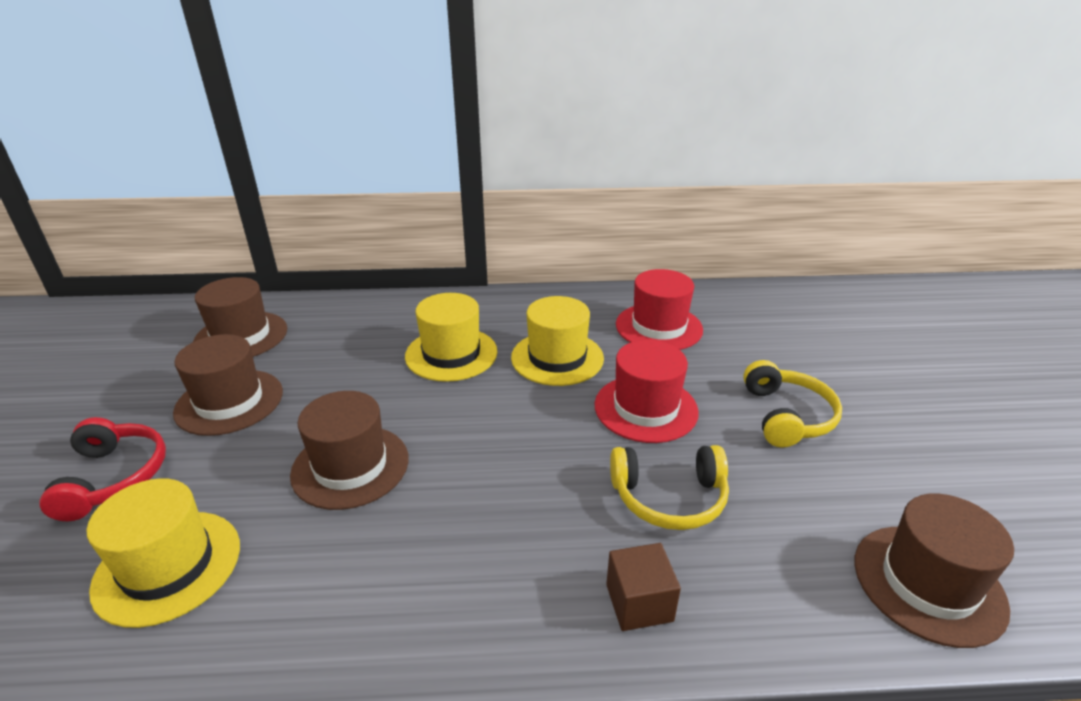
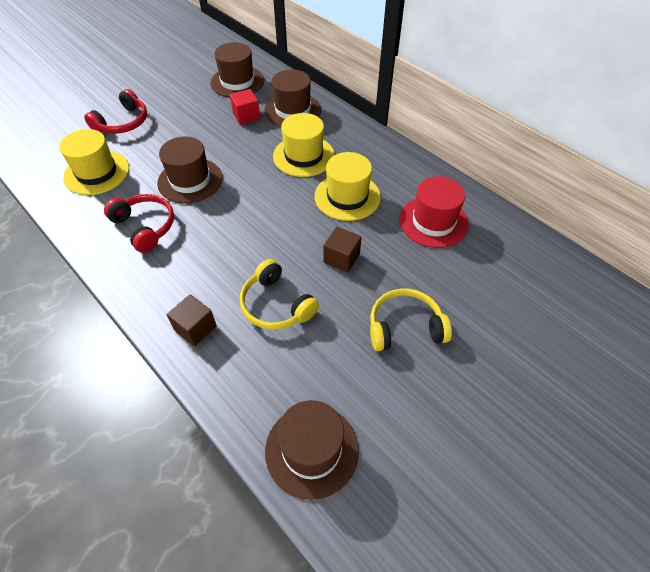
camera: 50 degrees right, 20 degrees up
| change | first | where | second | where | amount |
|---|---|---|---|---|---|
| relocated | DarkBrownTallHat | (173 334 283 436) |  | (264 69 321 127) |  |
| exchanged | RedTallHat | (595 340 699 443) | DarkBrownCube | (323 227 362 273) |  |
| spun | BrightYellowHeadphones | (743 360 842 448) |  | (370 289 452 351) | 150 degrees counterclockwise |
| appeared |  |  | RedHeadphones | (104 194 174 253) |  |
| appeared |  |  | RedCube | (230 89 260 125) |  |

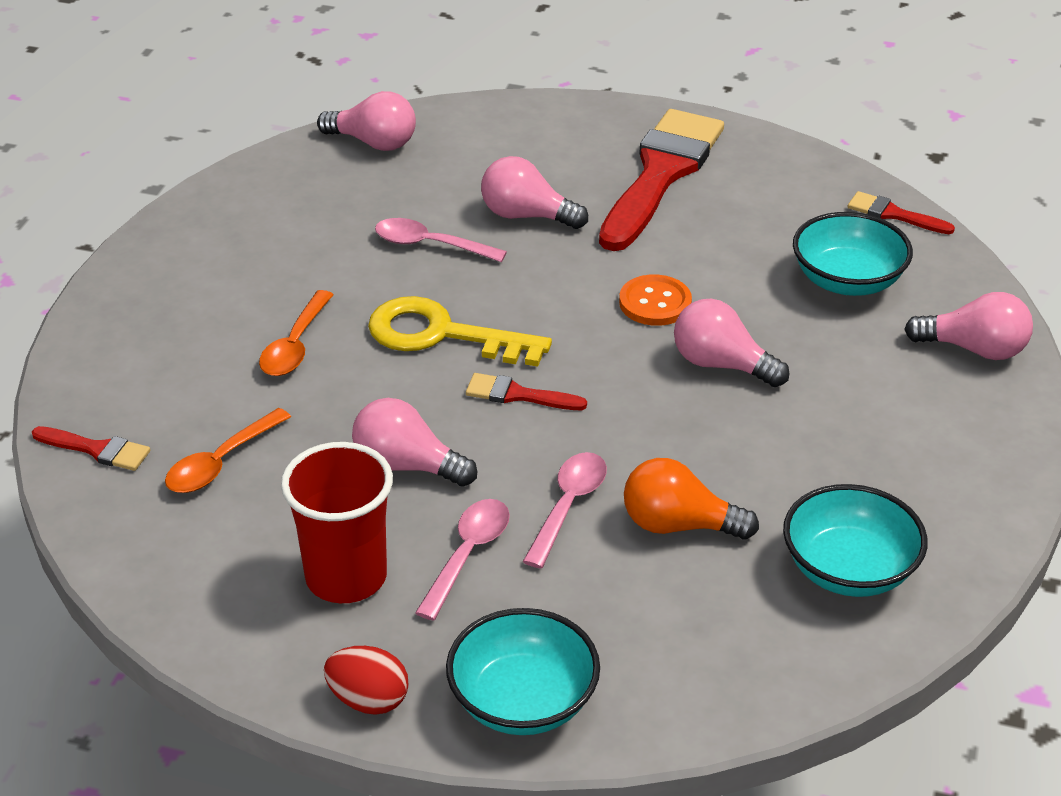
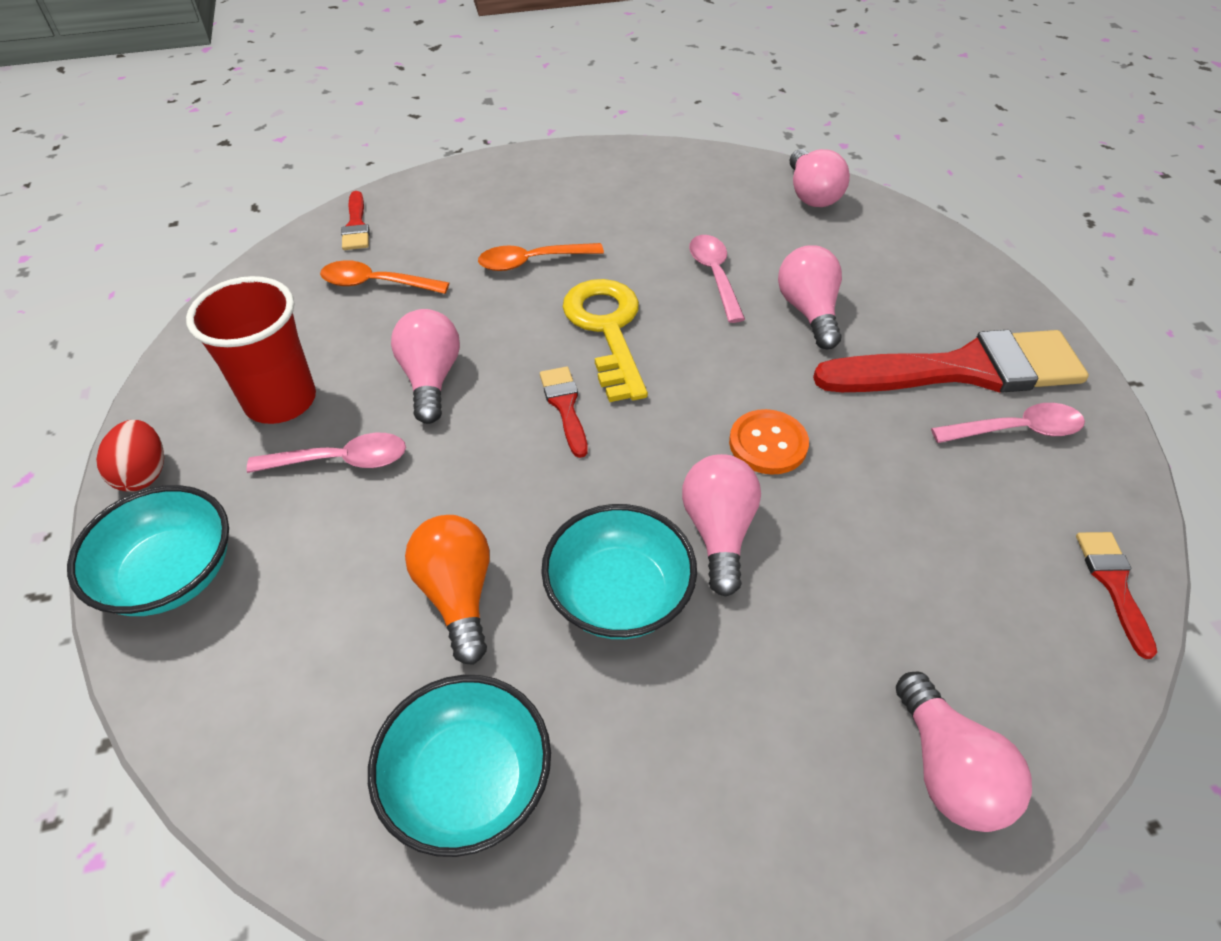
camera: 60 degrees right, 10 degrees up
| change | first | where | second | where | amount |
|---|---|---|---|---|---|
| relocated | RosePinkTeaspoon | (523 452 607 568) |  | (931 403 1085 443) |  |
| relocated | TealBowl | (793 212 913 296) |  | (541 504 697 639) |  |

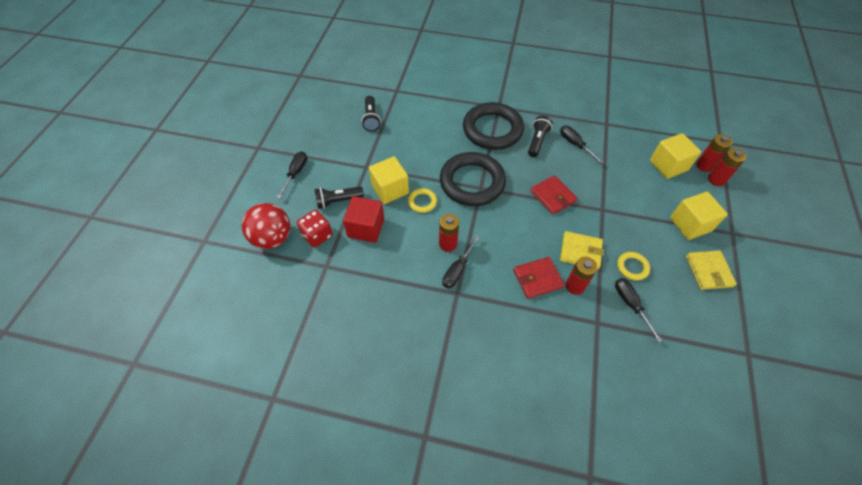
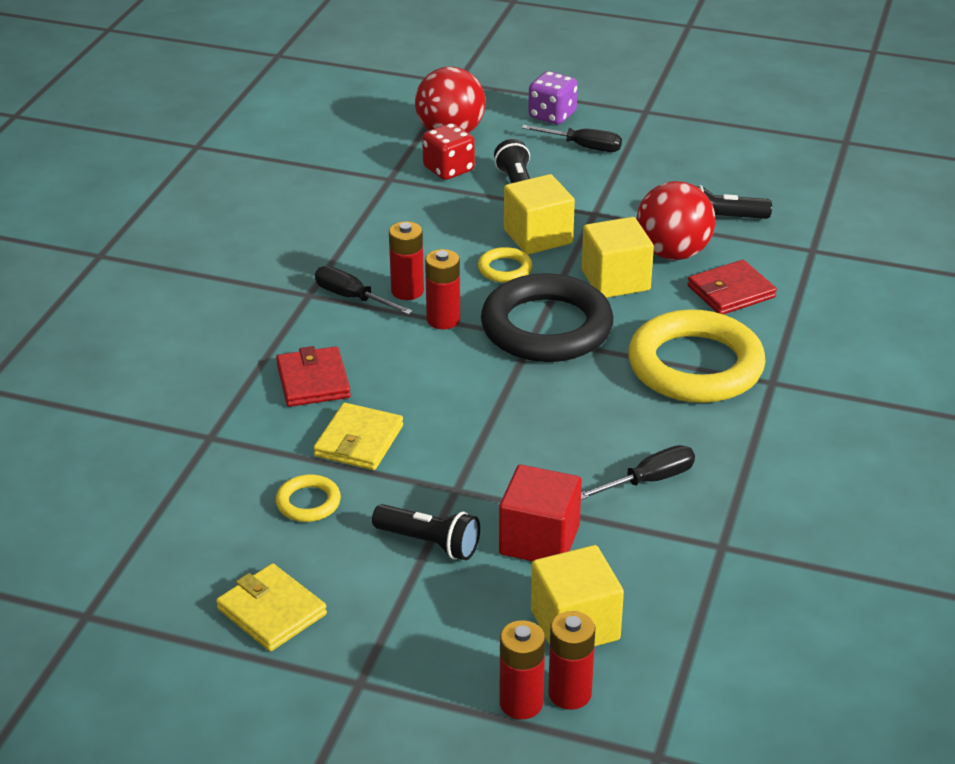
camera: 95 degrees right, 20 degrees down
| change | first | where | second | where | amount |
|---|---|---|---|---|---|
| relocated | RedCube | (343 196 384 243) |  | (499 465 582 561) |  |
| colour | EbonyRing | (463 102 524 150) | BrightYellowRing | (628 309 766 403) |  |
| relocated | EbonyTorch | (528 116 553 157) |  | (372 504 480 560) |  |
| relocated | RedBillfold | (530 175 577 215) |  | (688 260 777 314) |  |
| relocated | RedAaBattery | (566 257 598 295) |  | (425 249 460 329) |  |
| missing | EbonyFlatScrewdriver | (615 278 663 342) |  |  |  |
| relocated | BrightYellowCube | (670 191 728 240) |  | (582 217 654 298) |  |
| spun | BrightYellowBillfold | (686 250 737 290) |  | (216 563 327 651) | 45 degrees clockwise |
| appeared |  |  | VioletDice | (528 71 578 125) |  |
| appeared |  |  | RedBall | (636 181 716 260) |  |

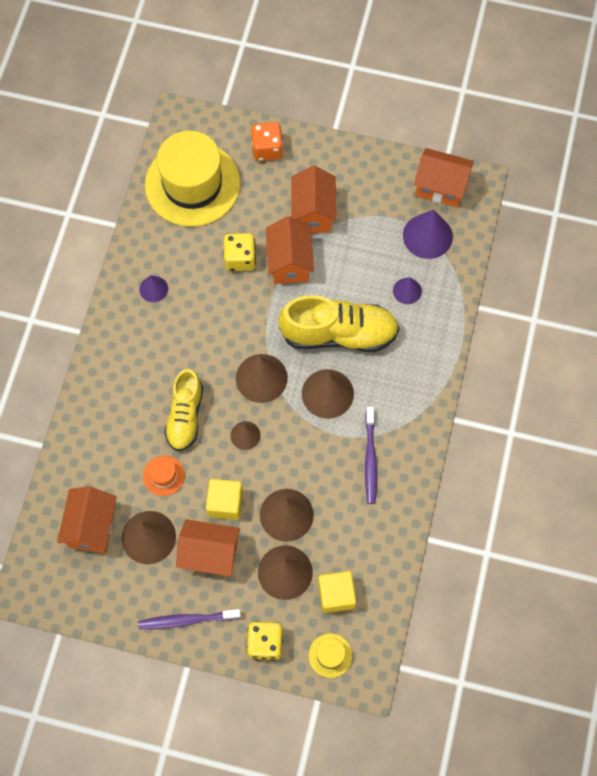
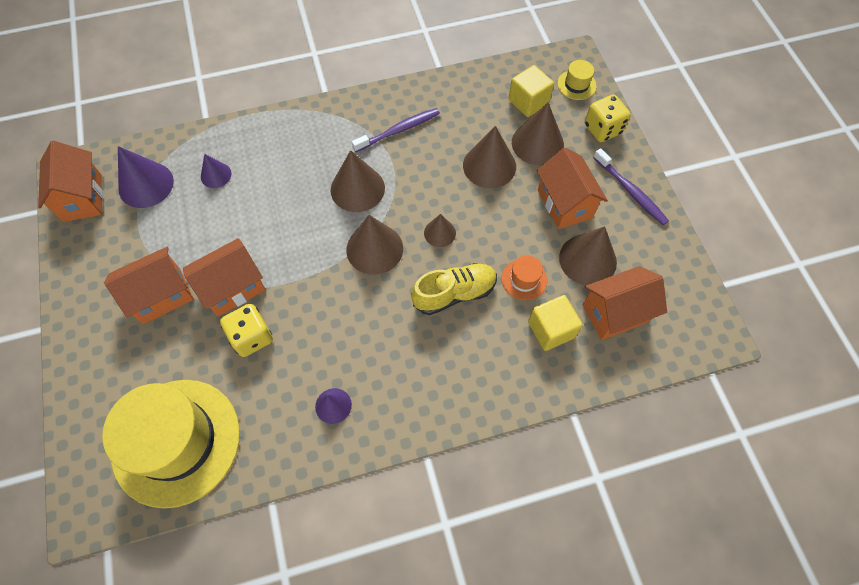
camera: 120 degrees left, 5 degrees down
| change | first | where | second | where | amount |
|---|---|---|---|---|---|
| relocated | BrightYellowCube | (206 479 243 520) |  | (528 295 583 351) |  |
| missing | OrangeColouredDice | (251 122 283 161) |  |  |  |
| missing | BrightYellowSneaker | (278 295 400 352) |  |  |  |

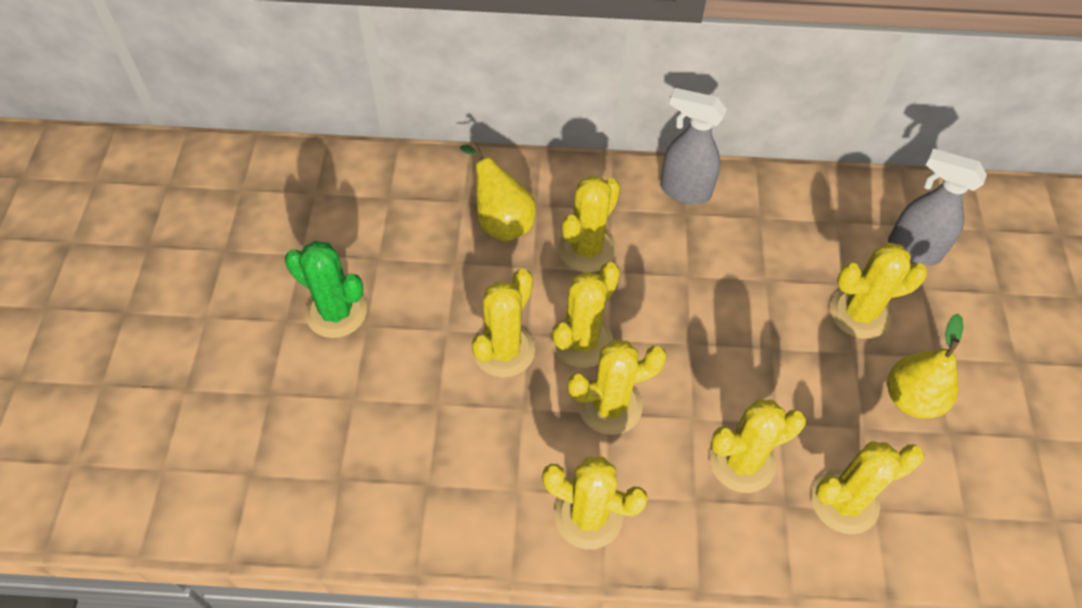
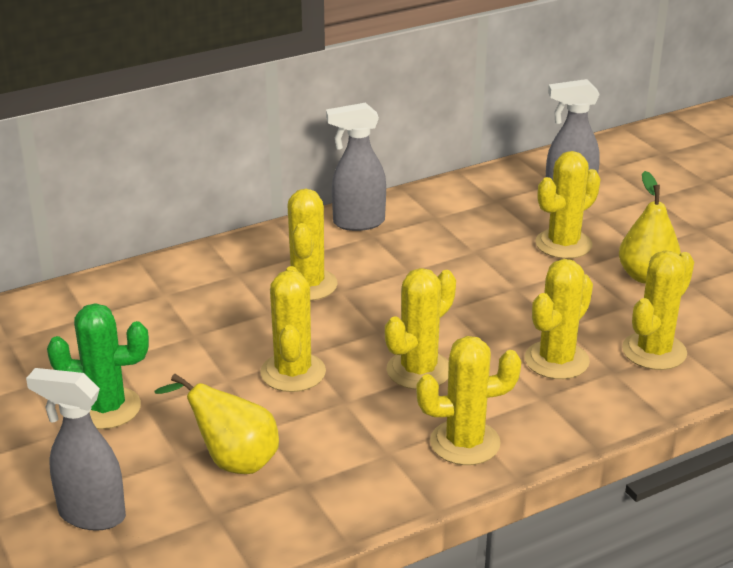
camera: 30 degrees left, 25 degrees down
| change | first | where | second | where | amount |
|---|---|---|---|---|---|
| relocated | BrightYellowPearFruit | (460 142 536 241) |  | (155 373 279 474) |  |
| missing | BrightYellowSaguaroCactus | (551 262 620 368) |  |  |  |
| appeared |  |  | GraySprayCleaner | (26 368 126 531) |  |

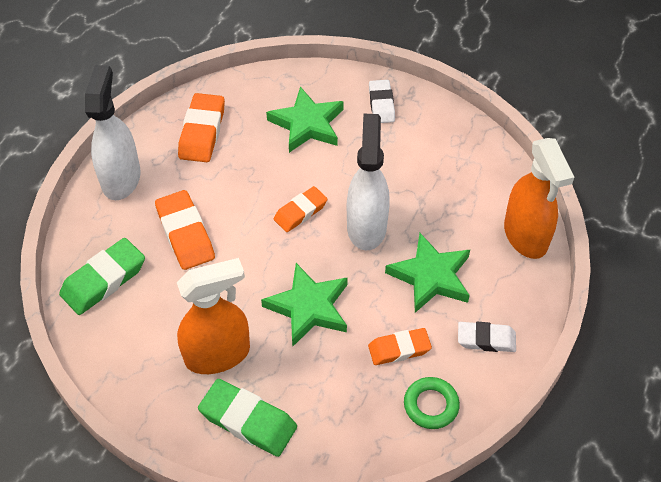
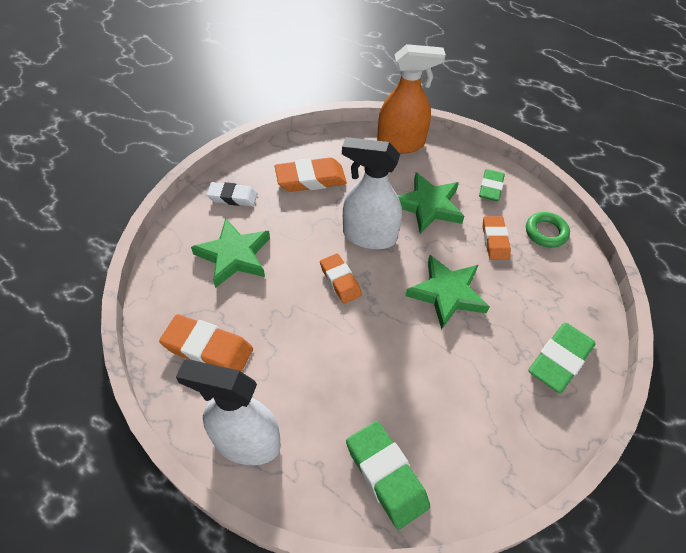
camera: 80 degrees left, 0 degrees up
| change | first | where | second | where | amount |
|---|---|---|---|---|---|
| relocated | OrangeColouredPencilEraser | (155 190 215 270) |  | (275 158 347 192) |  |
| missing | OrangeColouredSprayCleaner | (177 258 250 374) |  |  |  |
| colour | PureWhitePencilEraser | (458 322 516 352) | LeafGreenPencilEraser | (479 169 505 201) |  |

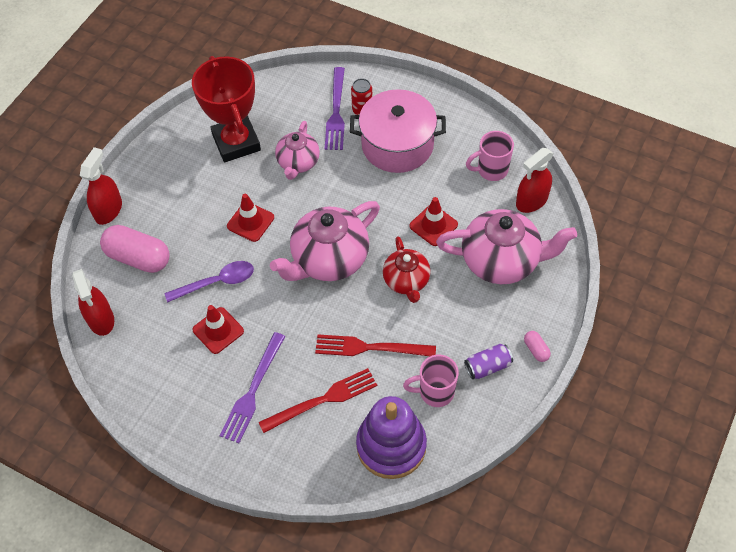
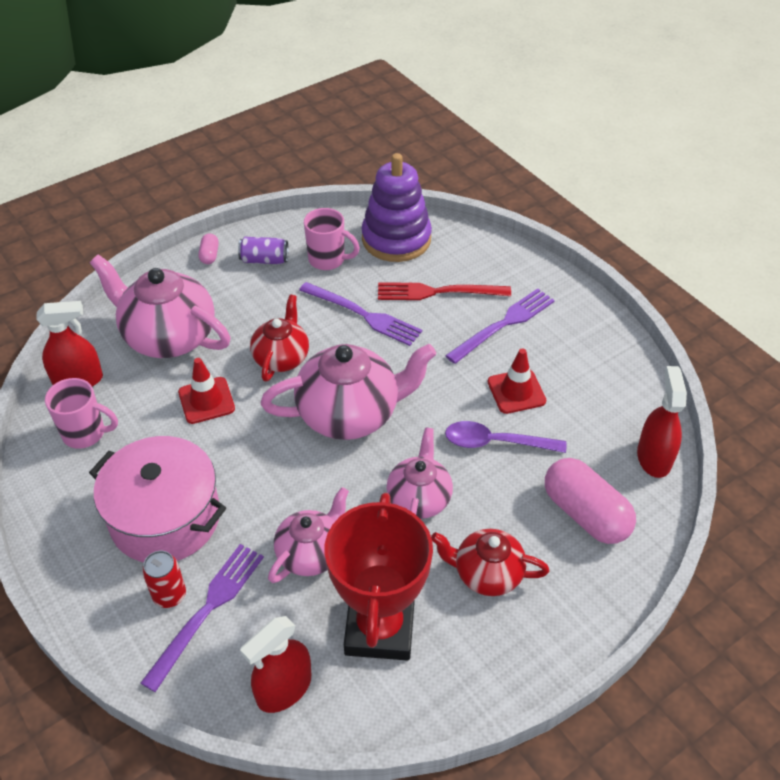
camera: 155 degrees left, 10 degrees down
| change | first | where | second | where | amount |
|---|---|---|---|---|---|
| relocated | RedSprayCleaner | (80 147 122 225) |  | (240 616 311 713) |  |
| exchanged | RedSafetyCone | (227 194 274 242) | RosePinkTeaPot | (386 427 453 519) |  |
| colour | RedTableFork | (315 334 436 356) | VioletTableFork | (299 282 422 346) |  |
| appeared |  |  | RedTeaPot | (431 529 550 596) |  |

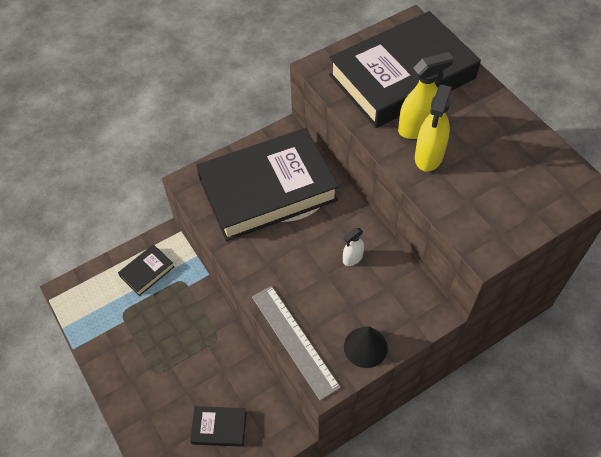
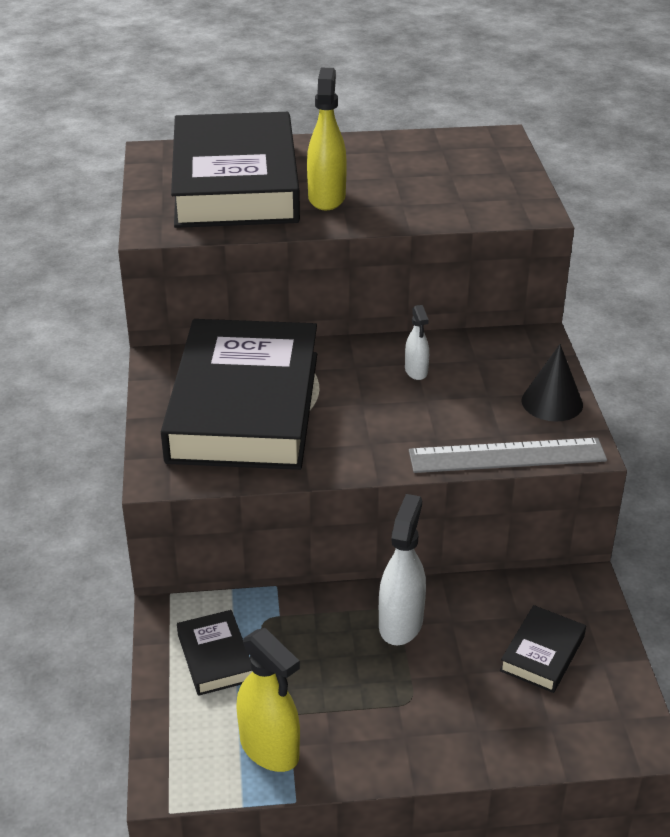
camera: 65 degrees left, 20 degrees down
| change | first | where | second | where | amount |
|---|---|---|---|---|---|
| relocated | BrightYellowSprayCleaner | (415 84 452 172) |  | (236 628 300 772) |  |
| appeared |  |  | PureWhiteSprayCleaner | (379 494 426 645) |  |

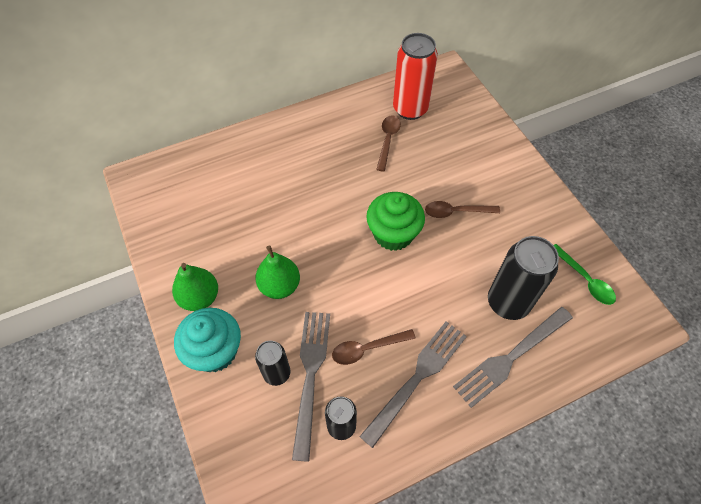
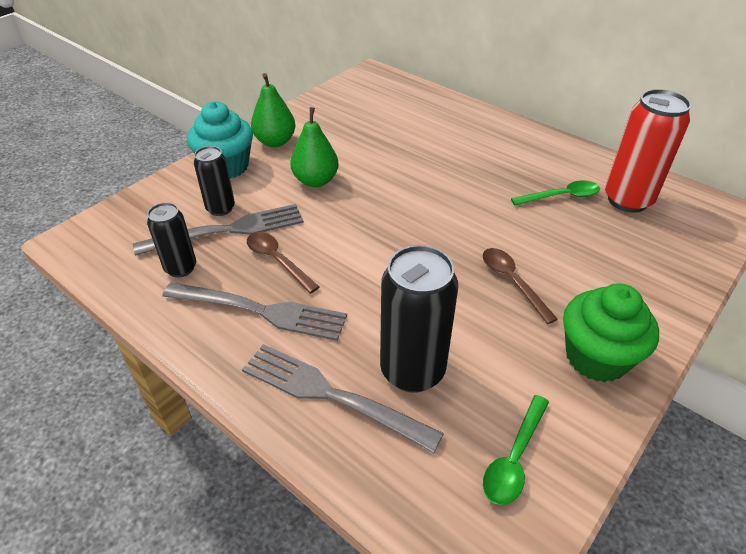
camera: 65 degrees right, 15 degrees down
| change | first | where | second | where | amount |
|---|---|---|---|---|---|
| relocated | LeafGreenMuffin | (366 192 425 251) |  | (563 283 659 382) |  |
| colour | DarkBrownTeaspoon | (376 115 401 171) | LeafGreenTeaspoon | (511 180 600 205) |  |

